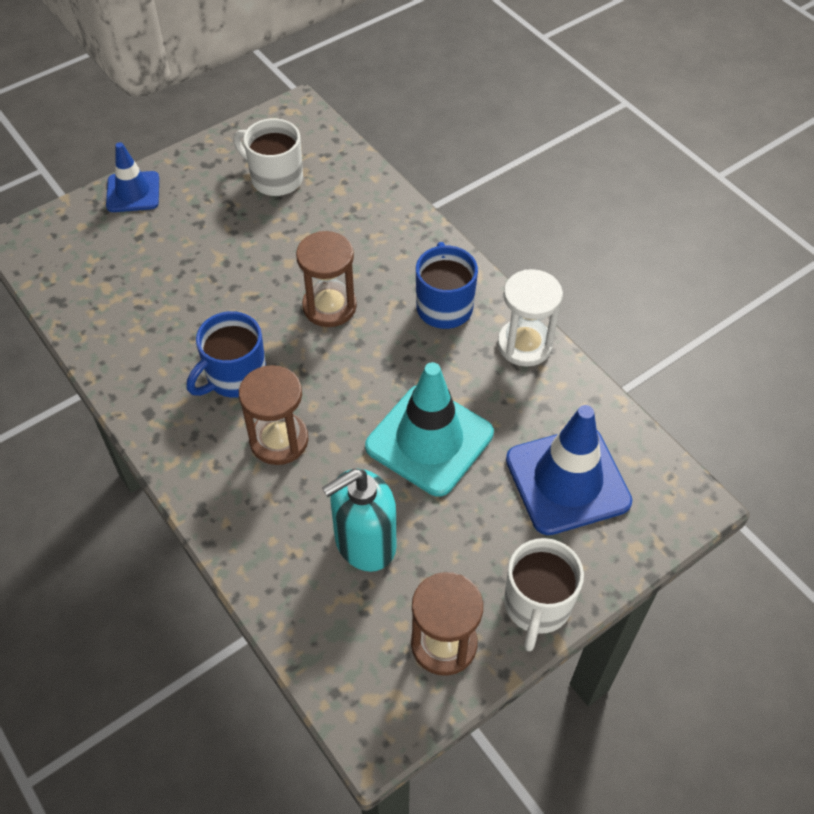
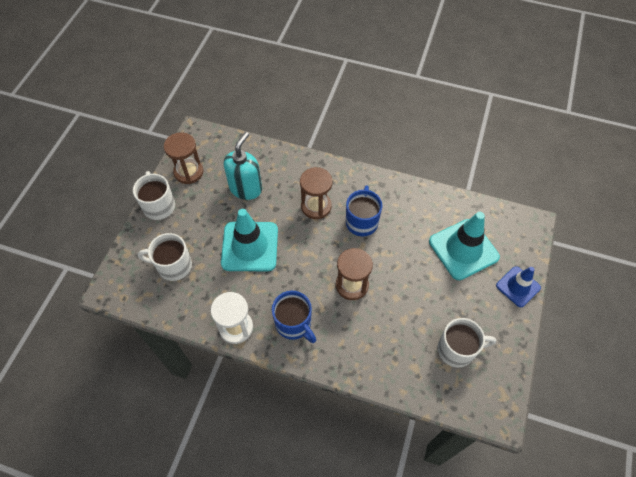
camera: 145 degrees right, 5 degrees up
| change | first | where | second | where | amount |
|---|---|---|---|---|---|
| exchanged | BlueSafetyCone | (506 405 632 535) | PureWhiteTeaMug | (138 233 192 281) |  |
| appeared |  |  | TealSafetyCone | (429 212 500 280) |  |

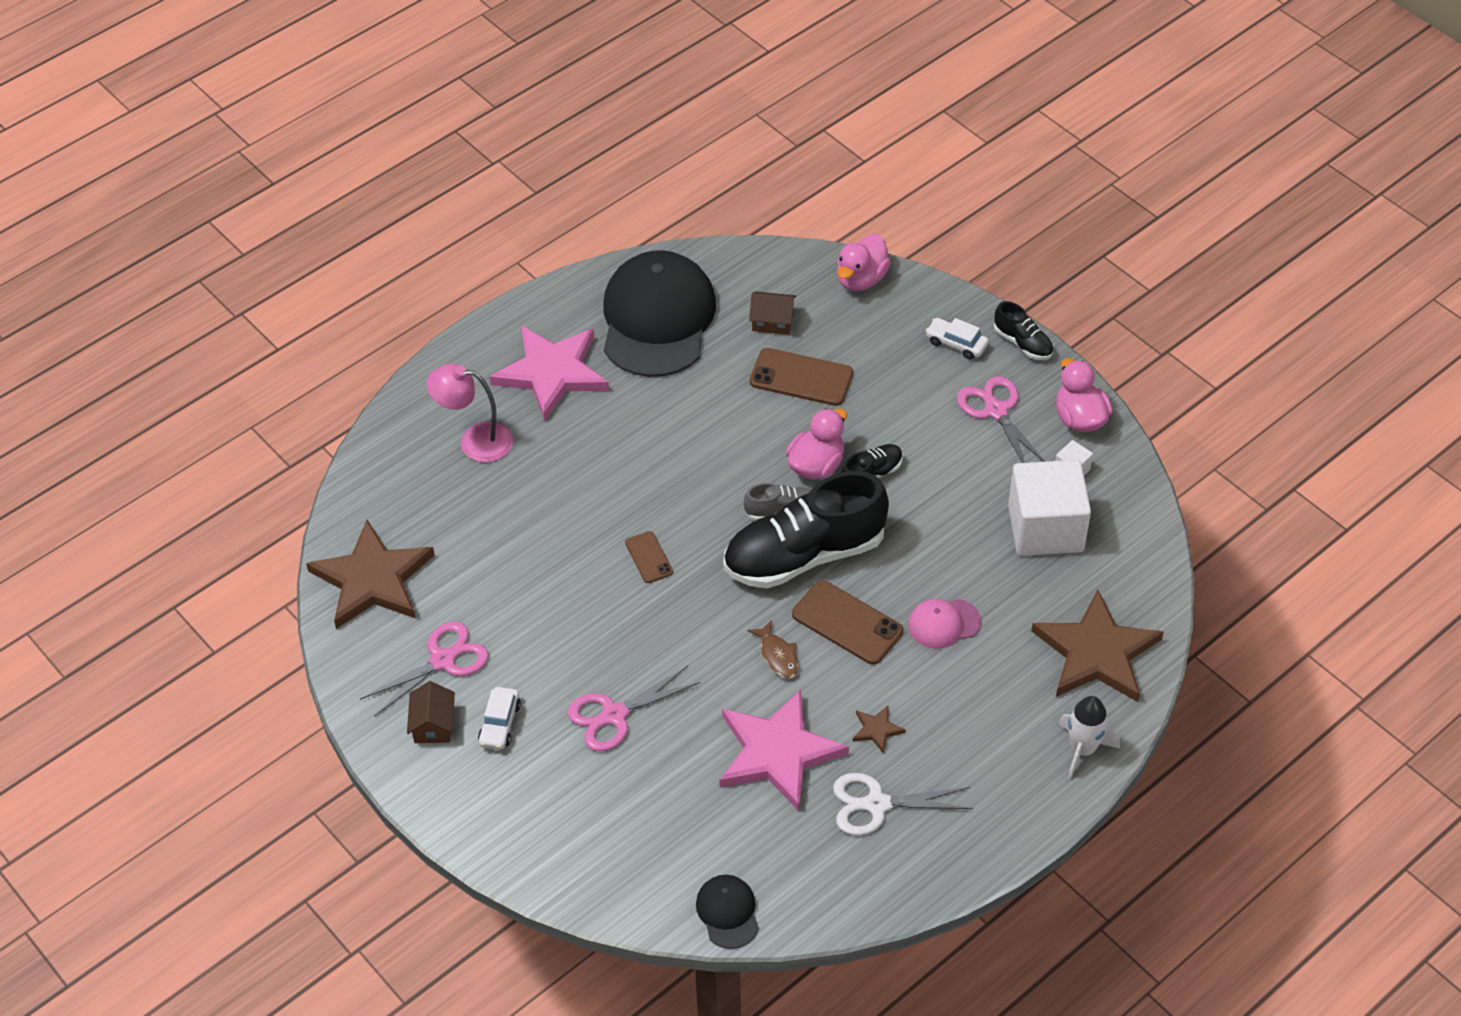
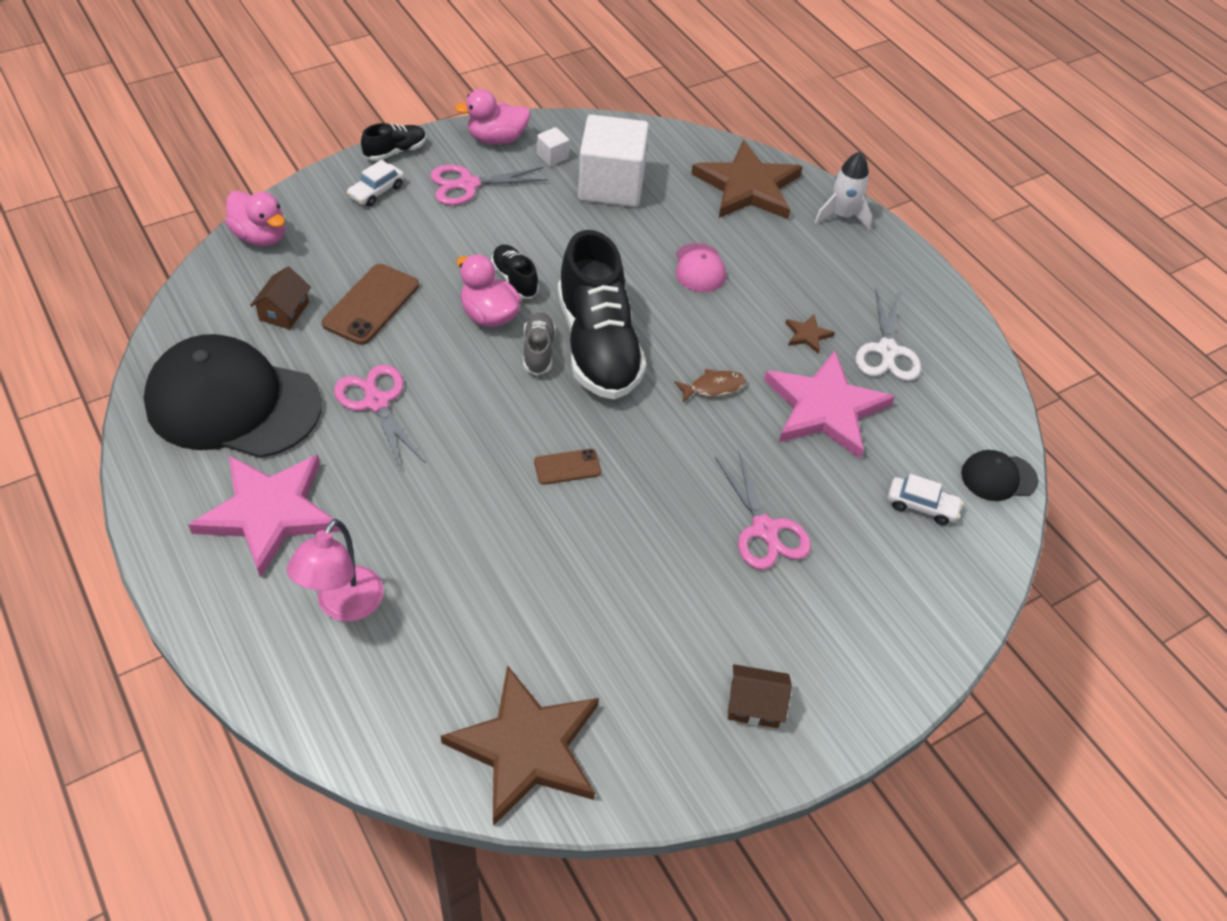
camera: 85 degrees left, 0 degrees up
| change | first | where | second | where | amount |
|---|---|---|---|---|---|
| relocated | RosePinkShears | (360 622 489 717) |  | (334 365 426 471) |  |
| relocated | PureWhiteToyCar | (478 687 521 750) |  | (888 474 964 525) |  |
| missing | DarkBrownPhone | (792 580 903 665) |  |  |  |

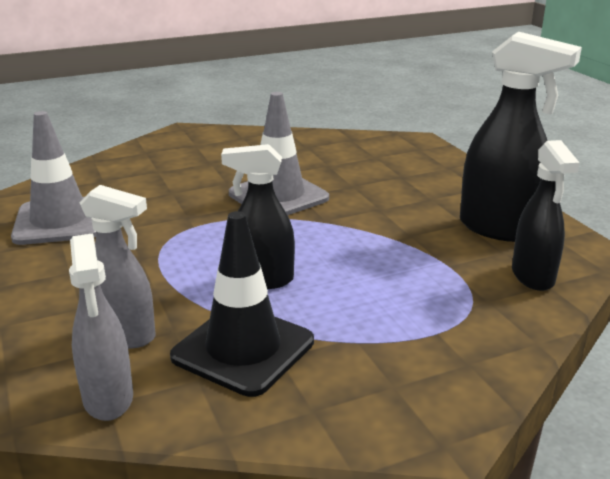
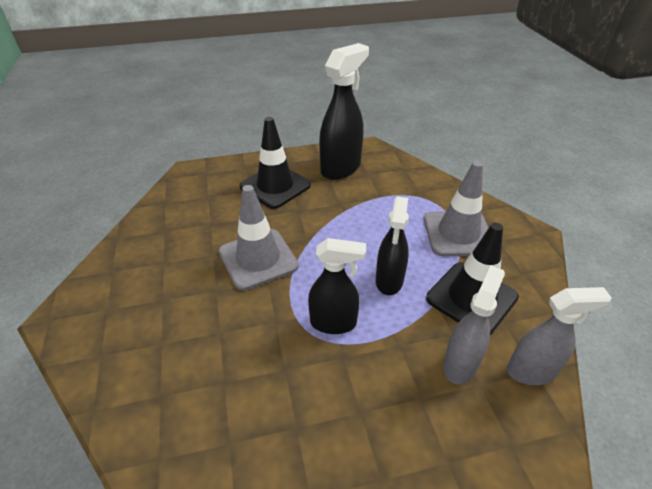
camera: 80 degrees left, 15 degrees up
| change | first | where | second | where | amount |
|---|---|---|---|---|---|
| relocated | GraySafetyCone | (11 111 96 245) |  | (424 161 488 256) |  |
| relocated | EbonySprayCleaner | (512 140 580 291) |  | (308 238 366 334) |  |
| appeared |  |  | EbonySafetyCone | (239 117 311 209) |  |

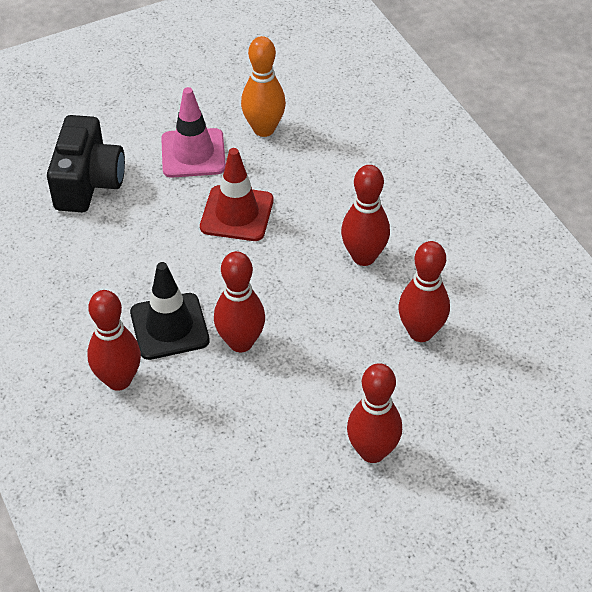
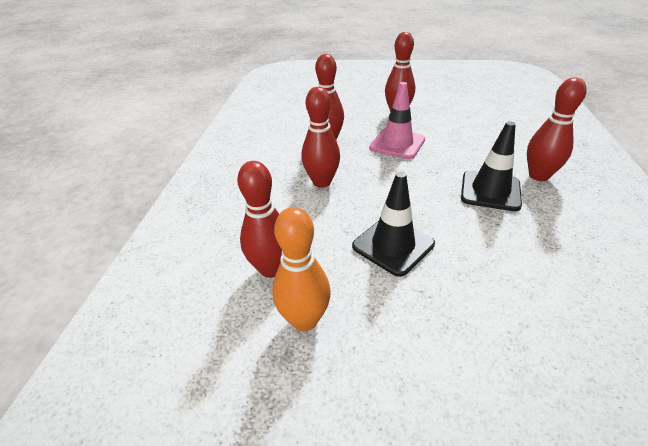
camera: 145 degrees left, 10 degrees down
| change | first | where | second | where | amount |
|---|---|---|---|---|---|
| missing | EbonyPhotoCamera | (47 115 125 212) |  |  |  |
| relocated | RosePinkSafetyCone | (161 87 226 178) |  | (369 82 425 159) |  |
| colour | RedSafetyCone | (200 148 274 241) | EbonySafetyCone | (352 172 435 277) |  |
| relocated | RedSkittle | (214 251 265 352) |  | (237 161 282 278) |  |

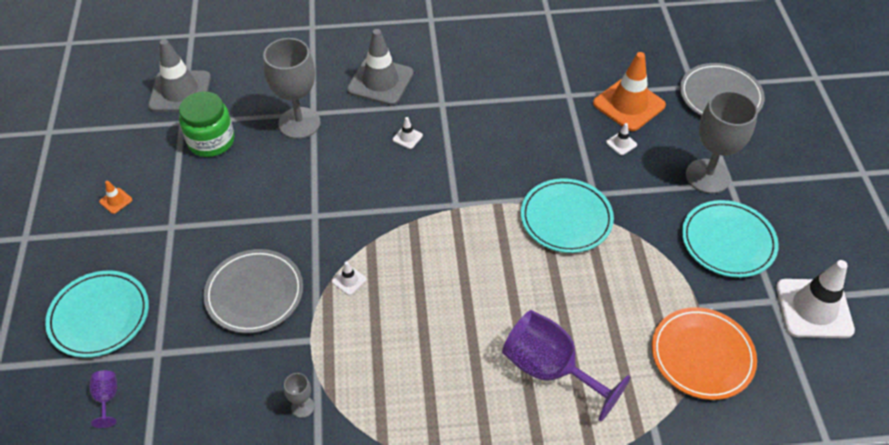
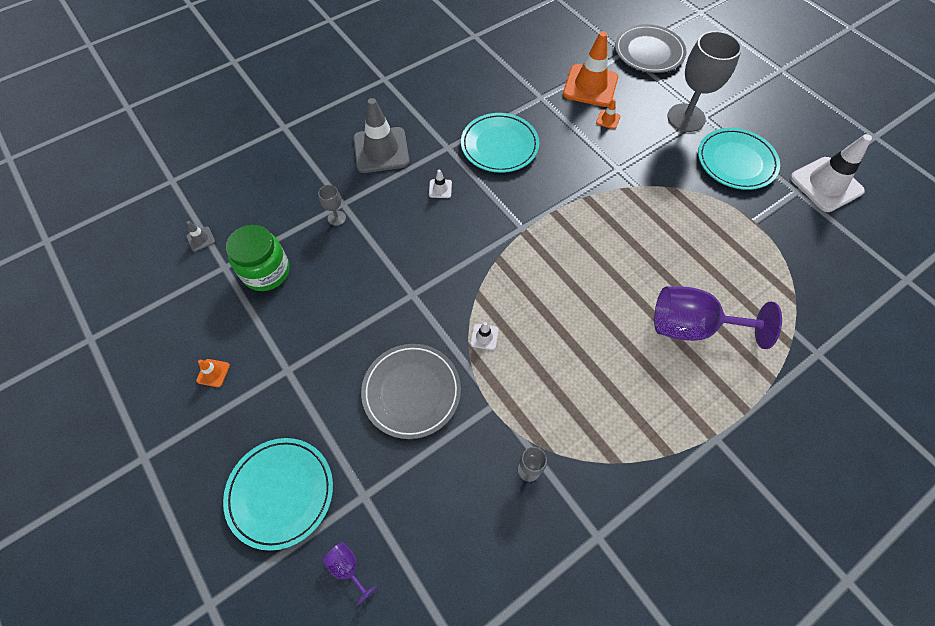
camera: 30 degrees left, 10 degrees up
| change | first | where | second | where | amount |
|---|---|---|---|---|---|
| size | GraySafetyCone | (148 39 211 112) |  | (186 221 215 252) | x0.41 |
| size | GrayGoblet | (263 38 321 139) |  | (318 185 346 226) | x0.44 |
| relocated | TealFlatDish | (521 178 614 253) |  | (461 113 539 173) |  |
| colour | PureWhiteSafetyCone | (606 123 637 155) | OrangeColouredSafetyCone | (596 99 620 129) |  |
| missing | OrangeColouredFlatDish | (652 307 757 400) |  |  |  |

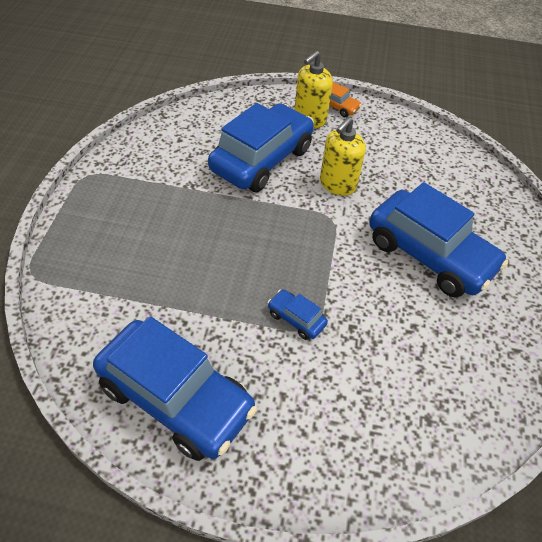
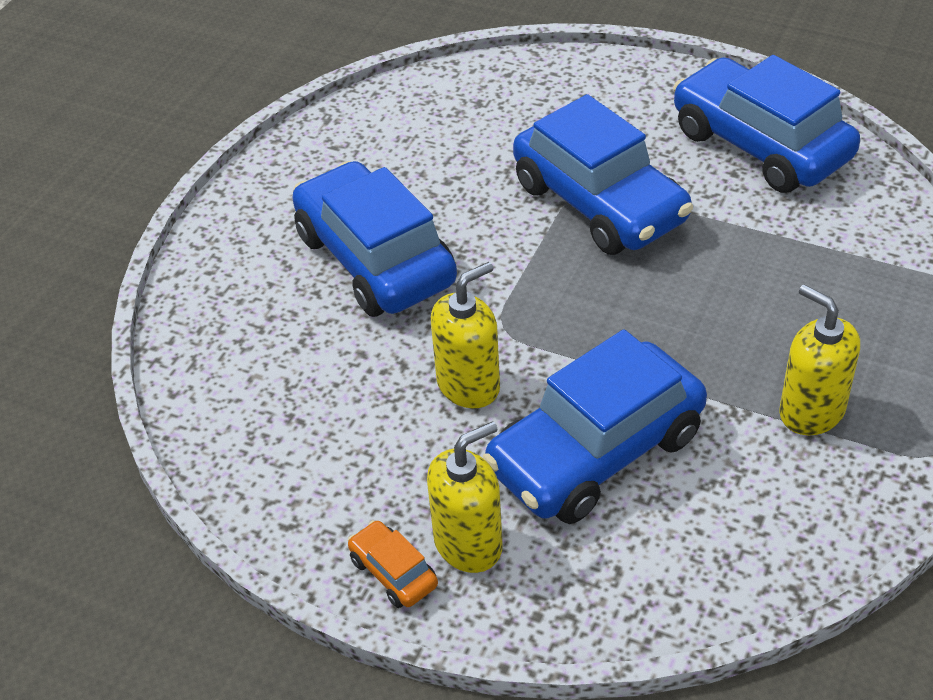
camera: 160 degrees left, 5 degrees down
| change | first | where | second | where | amount |
|---|---|---|---|---|---|
| size | BlueToyCar | (268 289 328 340) |  | (513 94 693 255) | x2.39 |
| appeared |  |  | BrightYellowPumpBottle | (780 285 860 435) |  |

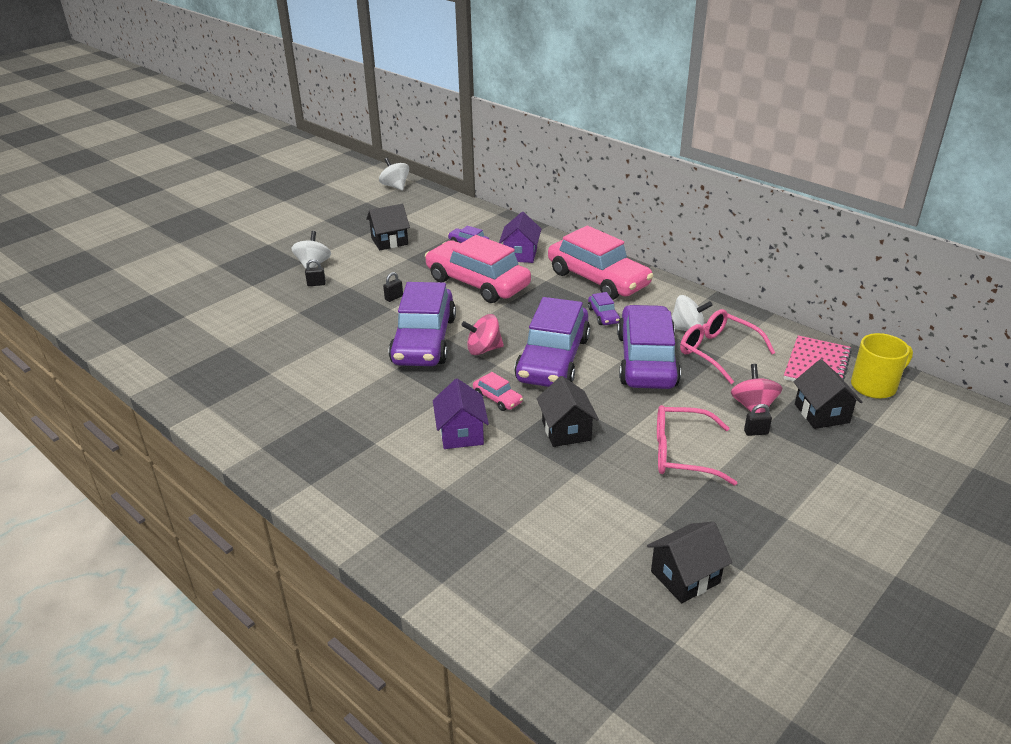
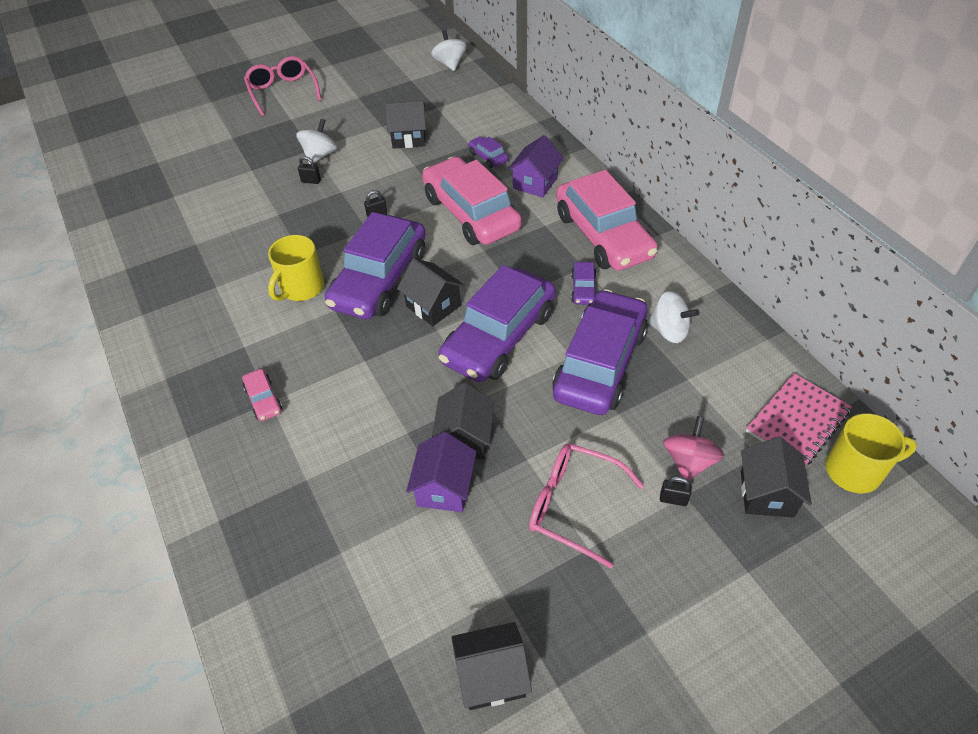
camera: 20 degrees right, 15 degrees up
| change | first | where | second | where | amount |
|---|---|---|---|---|---|
| relocated | VioletToyHouse | (433 379 489 449) |  | (406 432 477 512) |  |
| exchanged | RosePinkWhirligig | (461 314 504 355) | EbonyToyHouse | (397 258 465 326) |  |
| relocated | RosePinkToyCar | (473 372 523 411) |  | (242 369 282 421) |  |
| relocated | RosePinkGlasses | (680 309 775 384) |  | (244 56 321 117) |  |
| appeared |  |  | BrightYellowTeaMug | (268 235 324 301) |  |

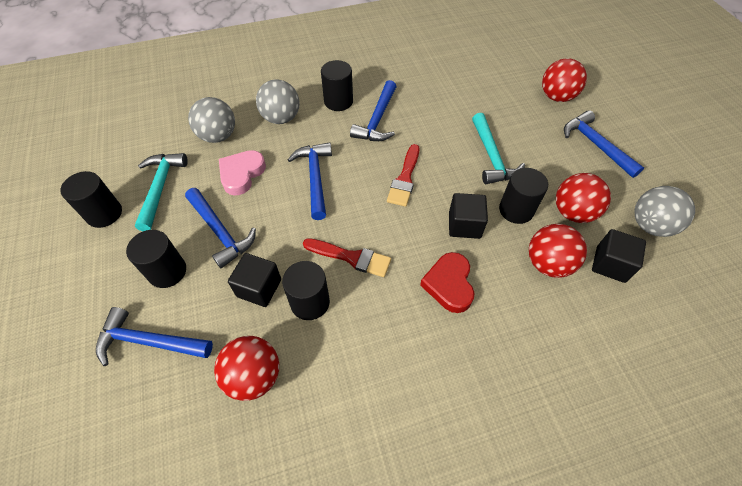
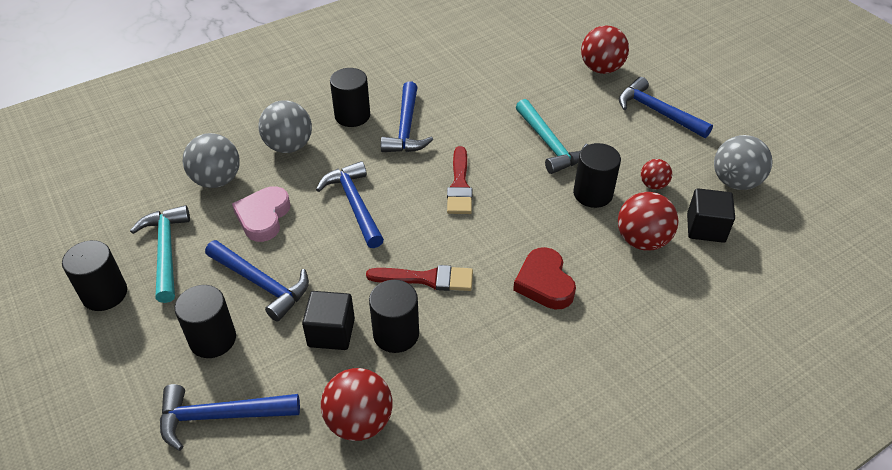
camera: 15 degrees left, 10 degrees down
| change | first | where | second | where | amount |
|---|---|---|---|---|---|
| missing | EbonyCube | (449 193 488 239) |  |  |  |
| size | RedBall | (556 173 611 223) |  | (641 159 672 190) | x0.56 |

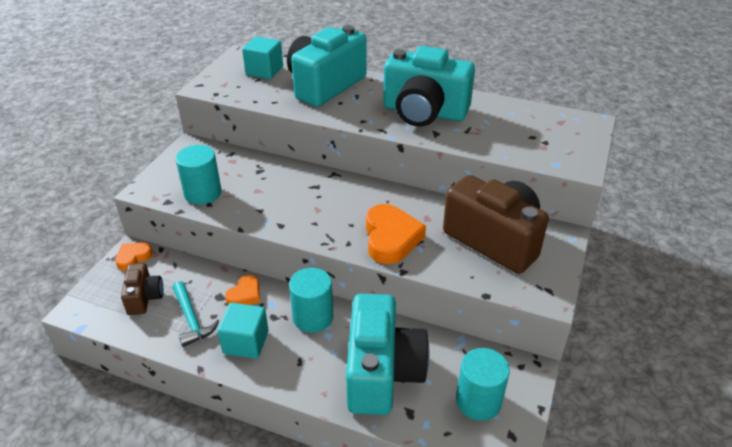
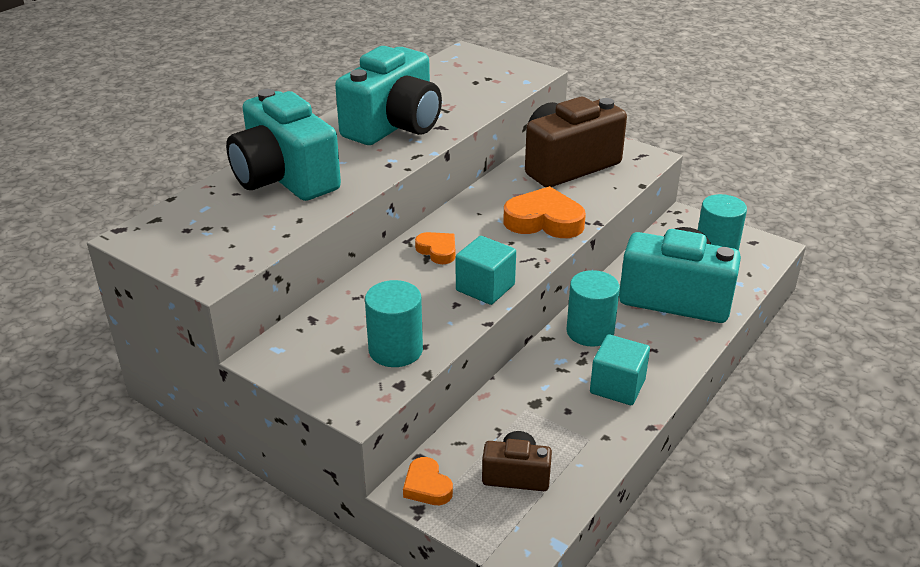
camera: 75 degrees left, 5 degrees down
| change | first | where | second | where | amount |
|---|---|---|---|---|---|
| missing | TealClawHammer | (173 281 219 347) |  |  |  |
| relocated | OrangeColouredLoveHeart | (225 275 260 305) |  | (415 232 455 264) |  |
| relocated | TealCube | (242 36 283 79) |  | (456 236 516 305) |  |

